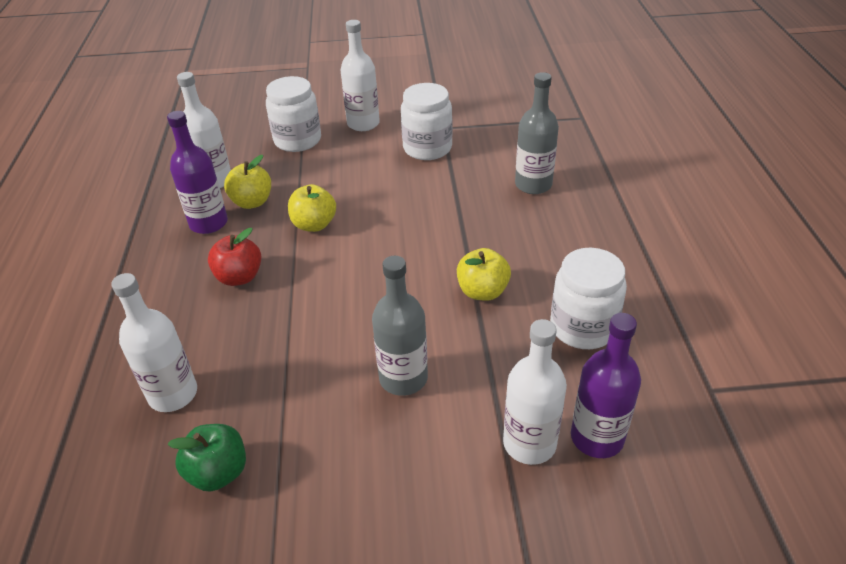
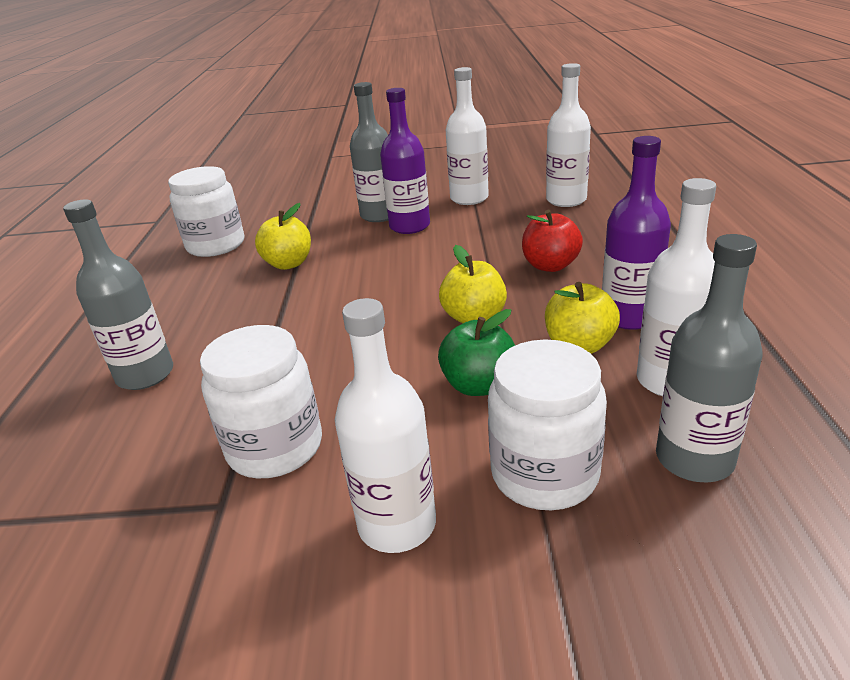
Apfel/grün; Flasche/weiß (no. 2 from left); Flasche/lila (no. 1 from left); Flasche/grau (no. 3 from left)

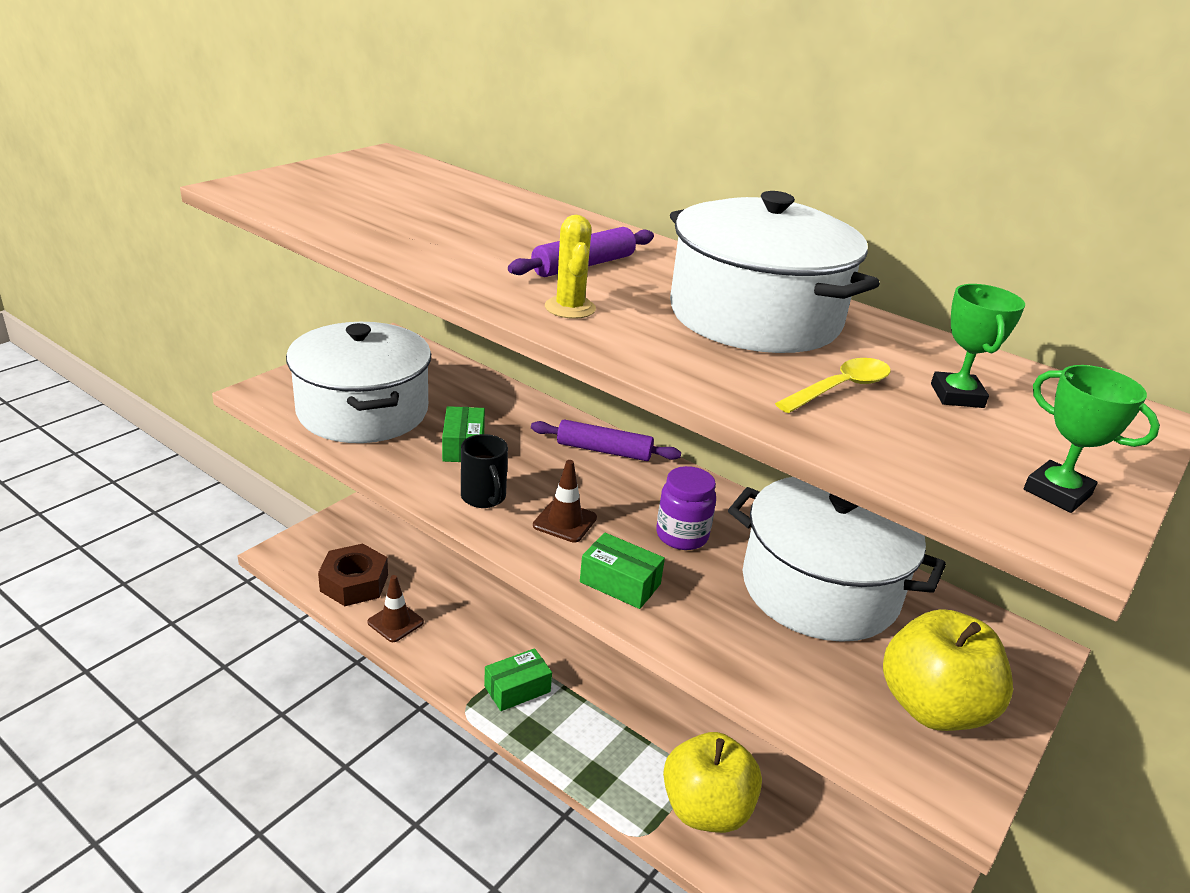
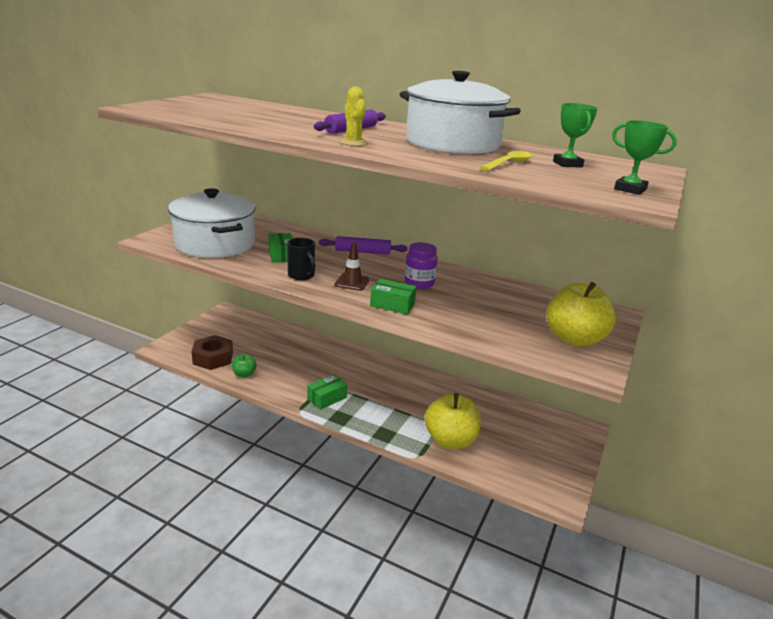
Apfel/grün; Kochtopf/weiß (no. 3 from left in the first image)

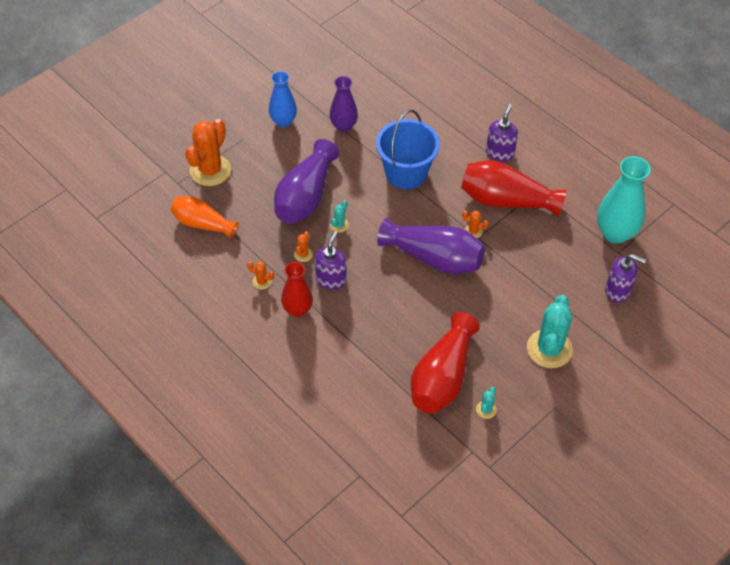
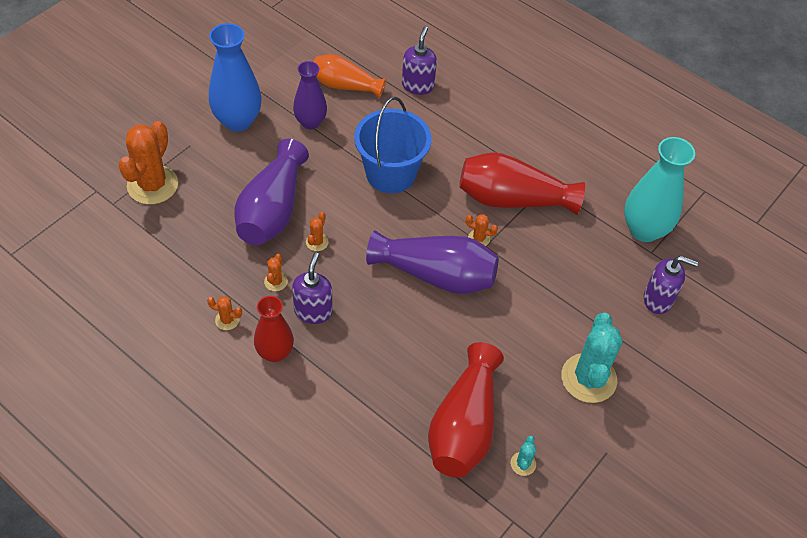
Vase/orange; Vase/blau; Kaktus/orange (no. 4 from left); Seifenspender/lila (no. 2 from left)

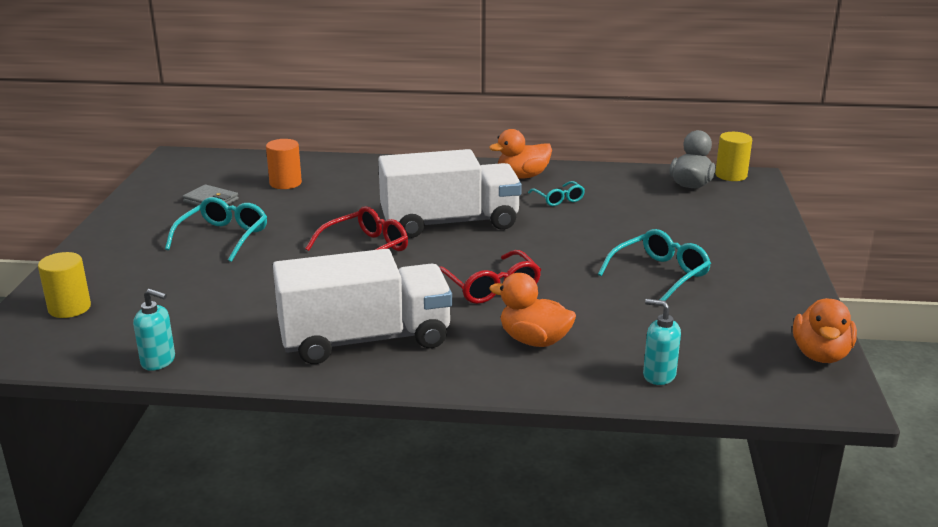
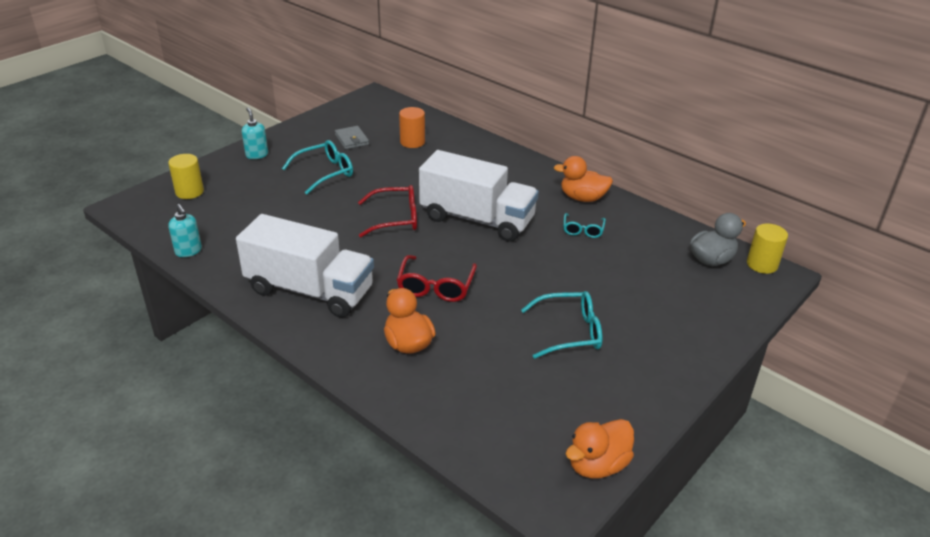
Seifenspender/türkis (no. 2 from left)

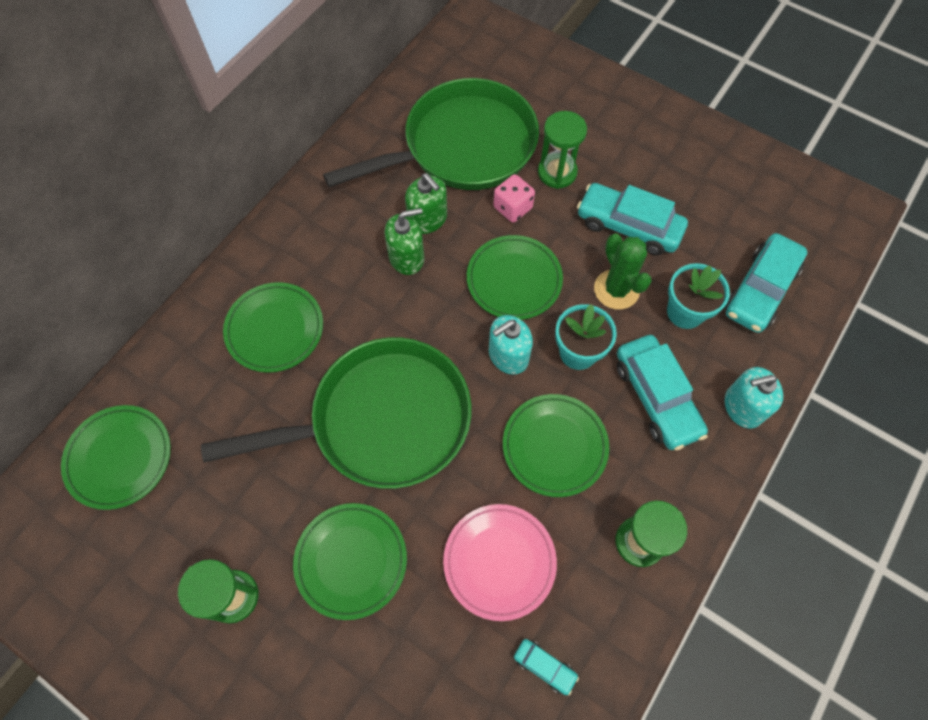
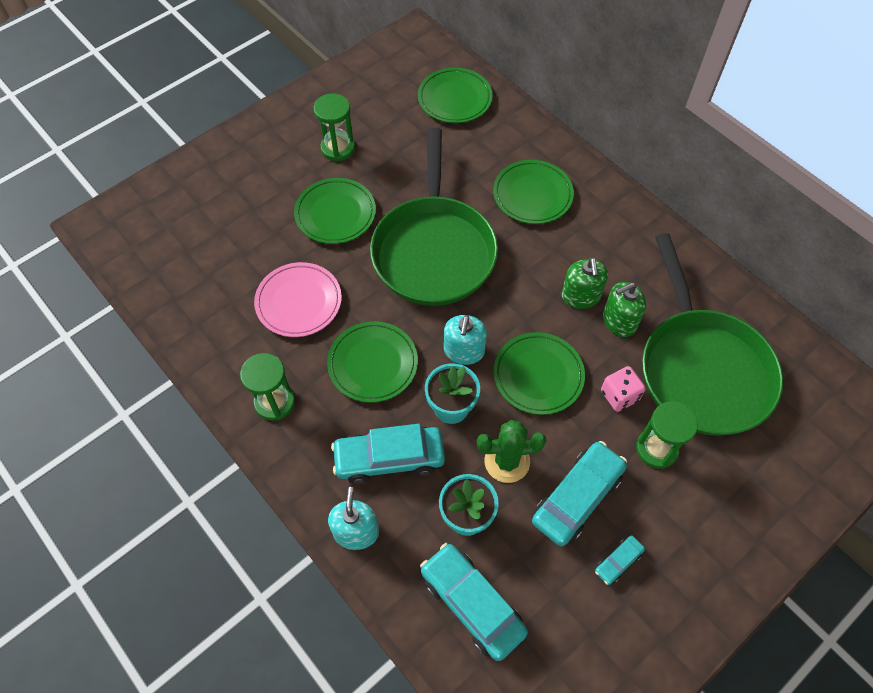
Seifenspender/türkis (no. 2 from left); Auto/türkis (no. 4 from left)

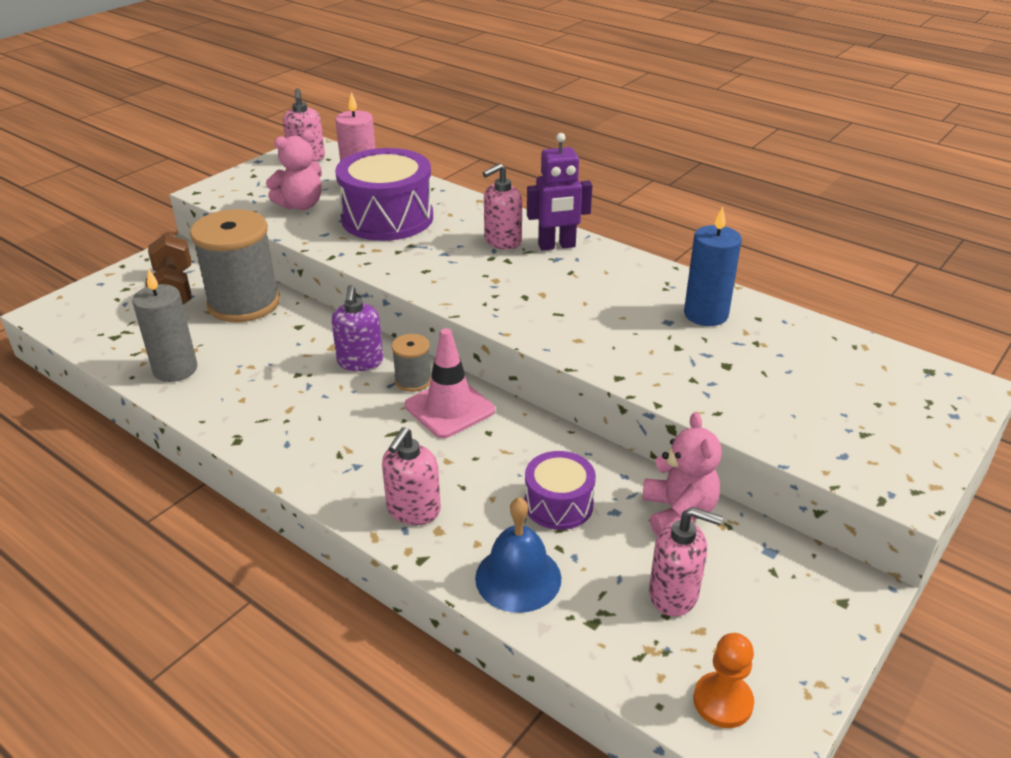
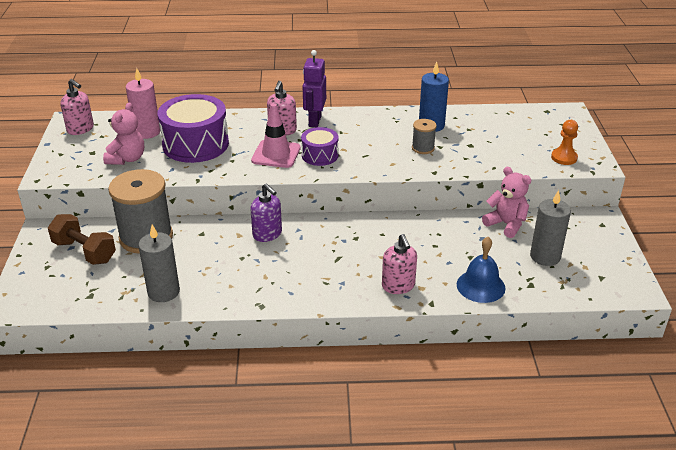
Garnrolle/grau (no. 2 from left); Leitkegel/rosa; Trommel/lila (no. 2 from left); Roboter/lila; Kerze/grau (no. 2 from left); Bauer/orange

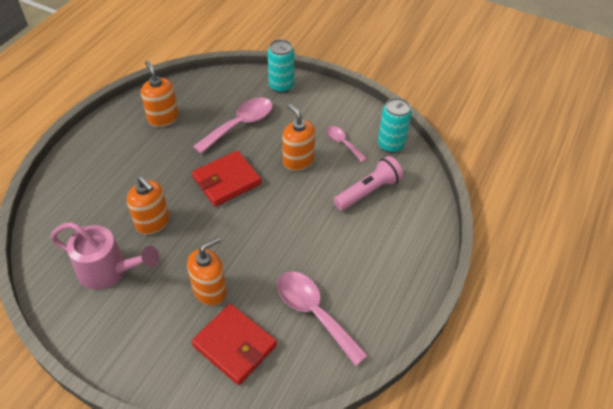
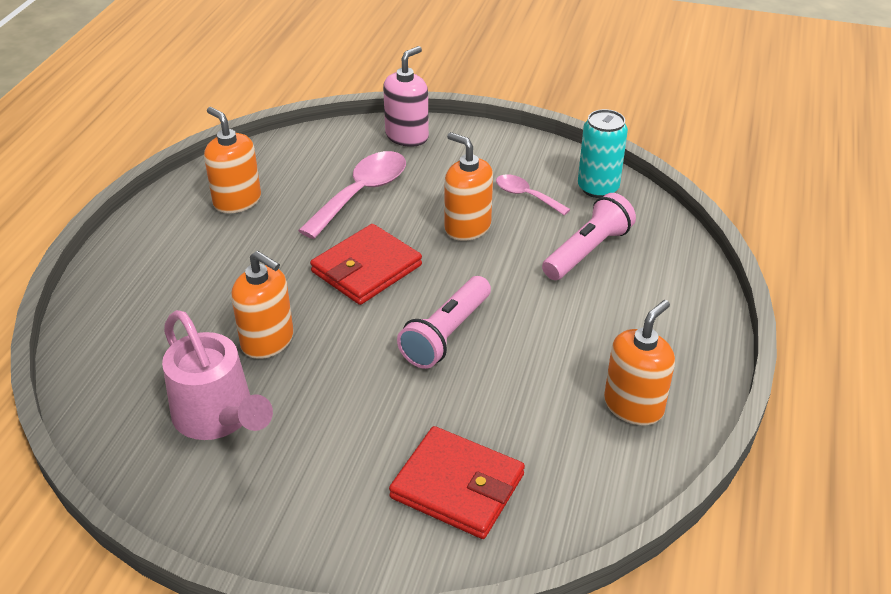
Gießkanne/rosa; Seifenspender/orange (no. 4 from left); Seifenspender/rosa; Löffel/rosa (no. 2 from left in the first image); Taschenlampe/rosa (no. 1 from left)

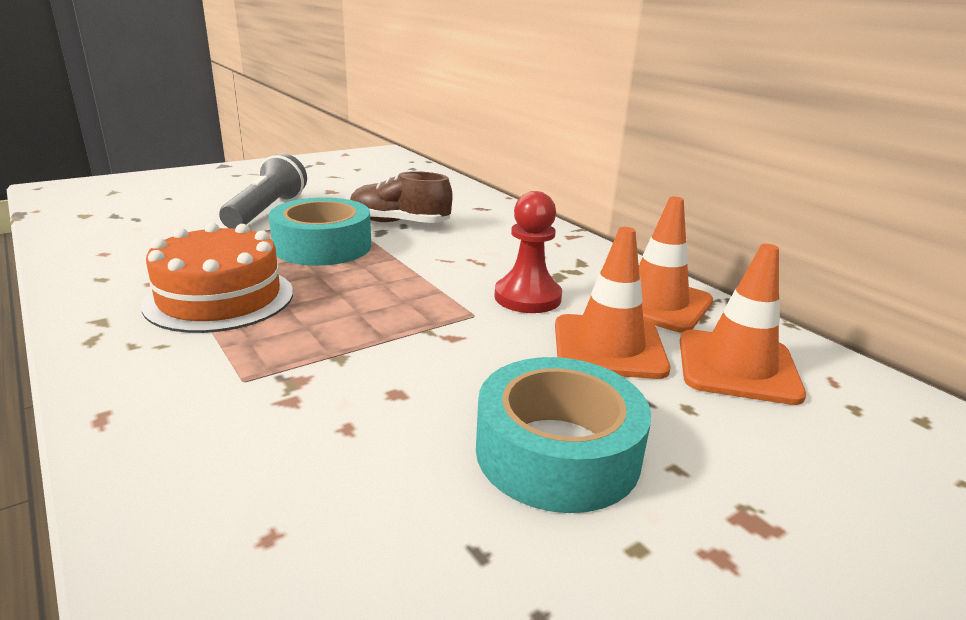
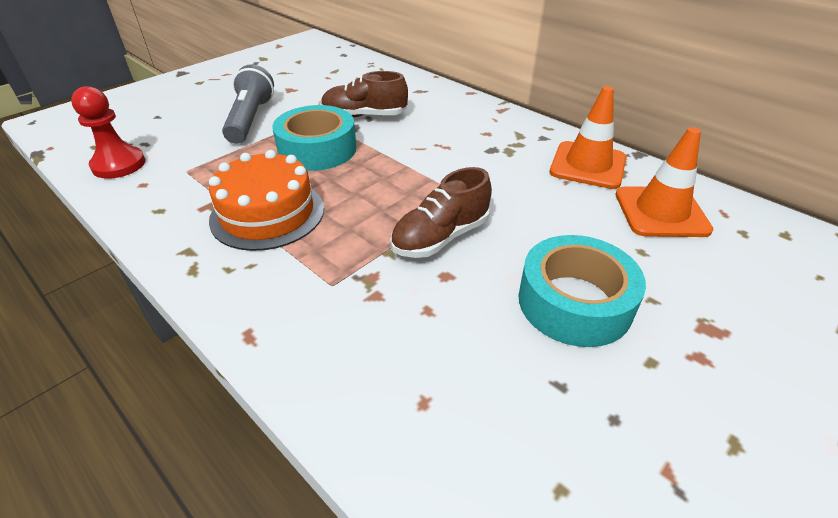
Bauer/rot; Leitkegel/orange (no. 1 from left in the first image); Schuh/braun (no. 2 from left)

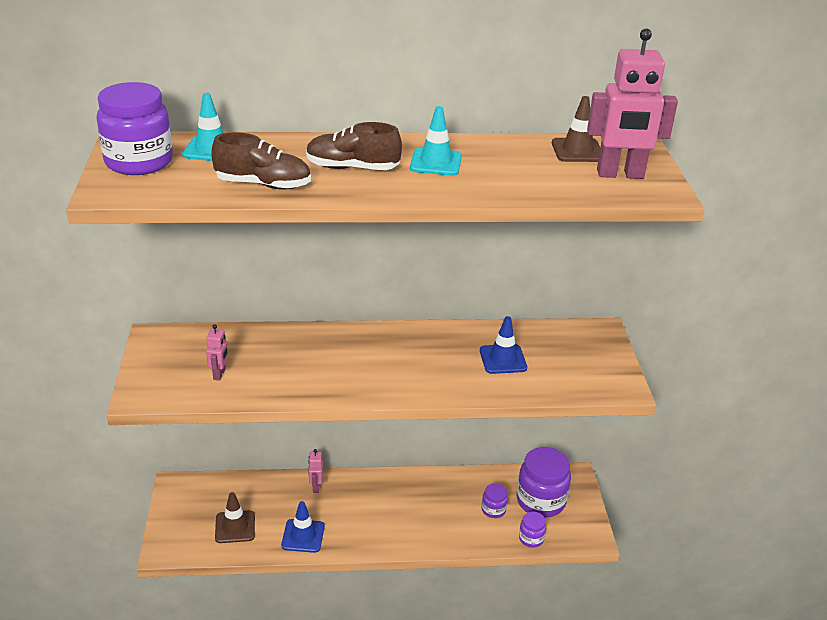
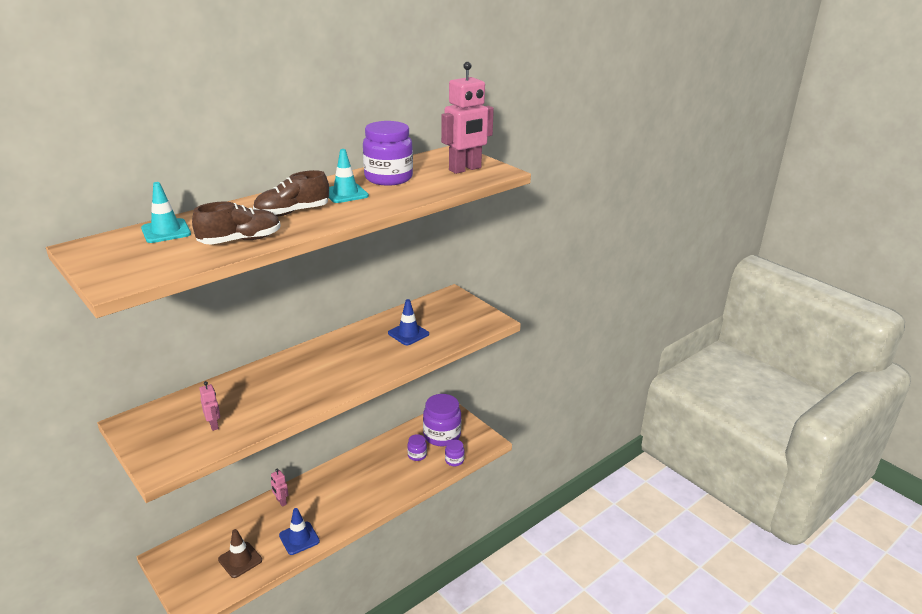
Einmachglas/lila (no. 1 from left); Leitkegel/braun (no. 2 from left in the first image)

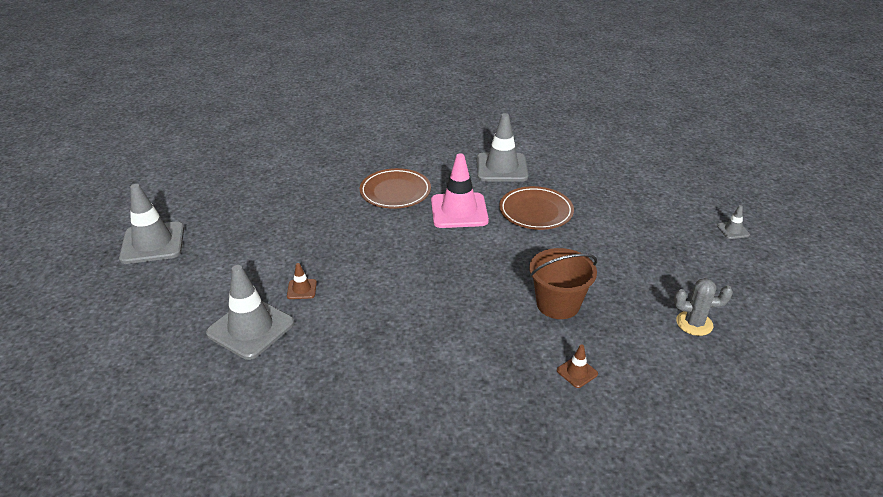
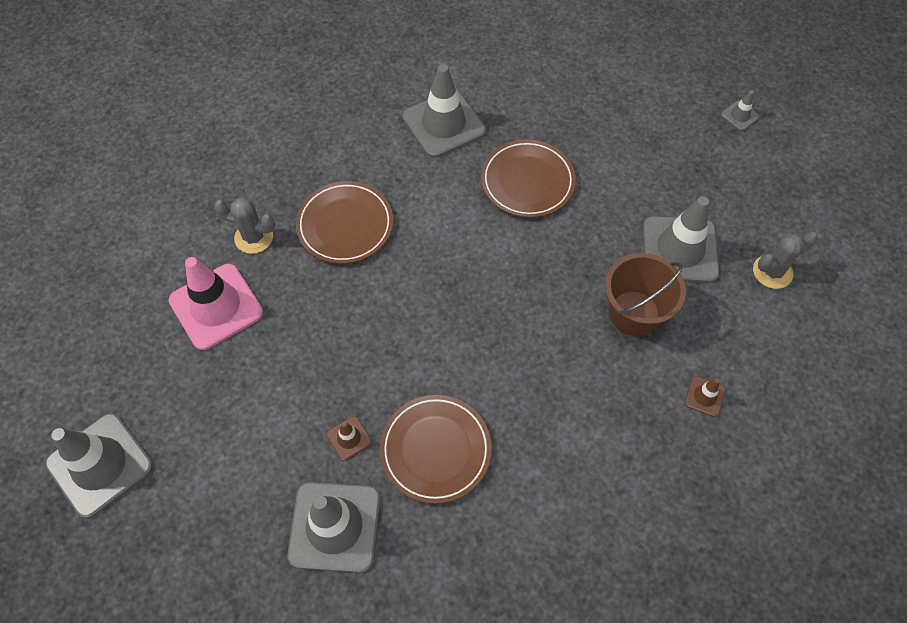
Leitkegel/rosa; Kaktus/grau (no. 1 from left); Teller/braun (no. 2 from left); Leitkegel/grau (no. 4 from left)

